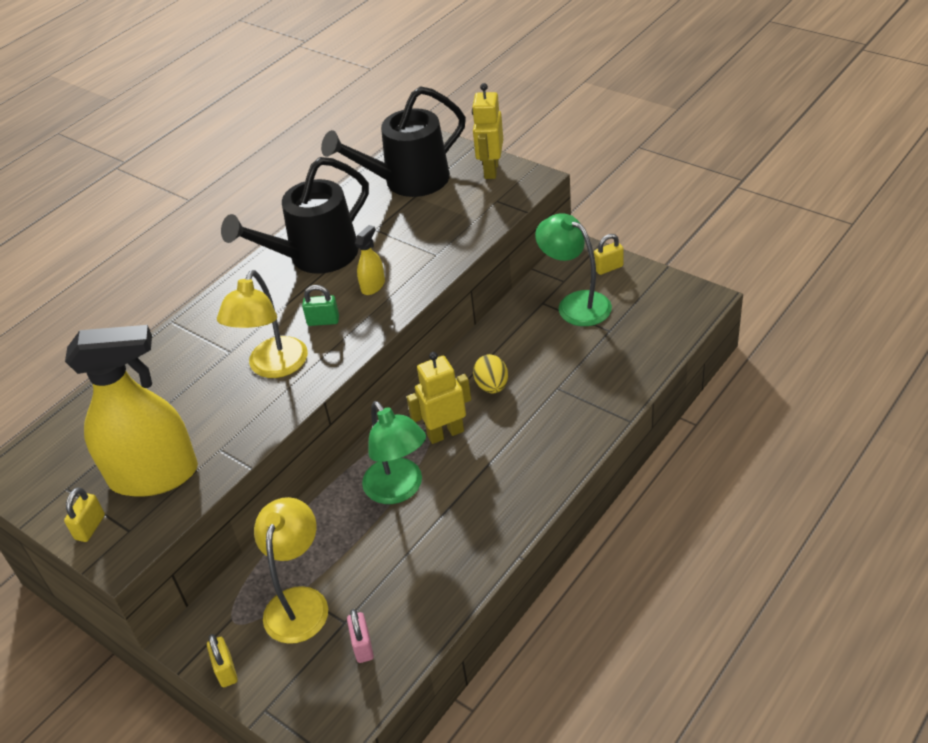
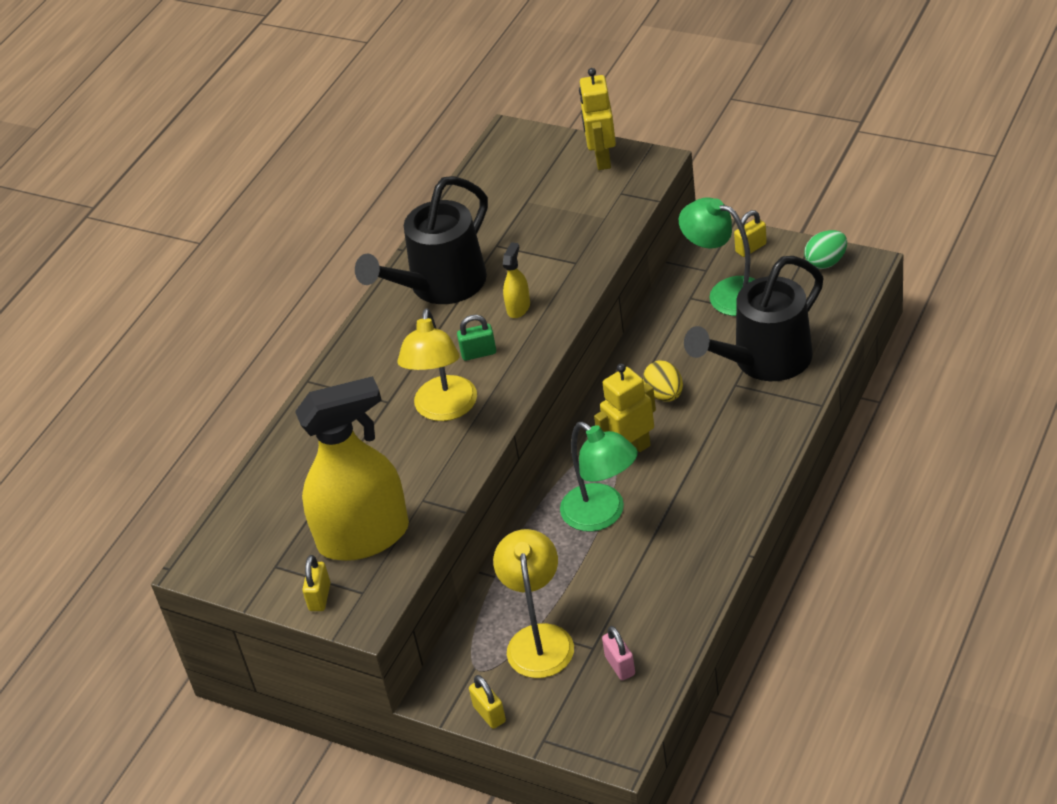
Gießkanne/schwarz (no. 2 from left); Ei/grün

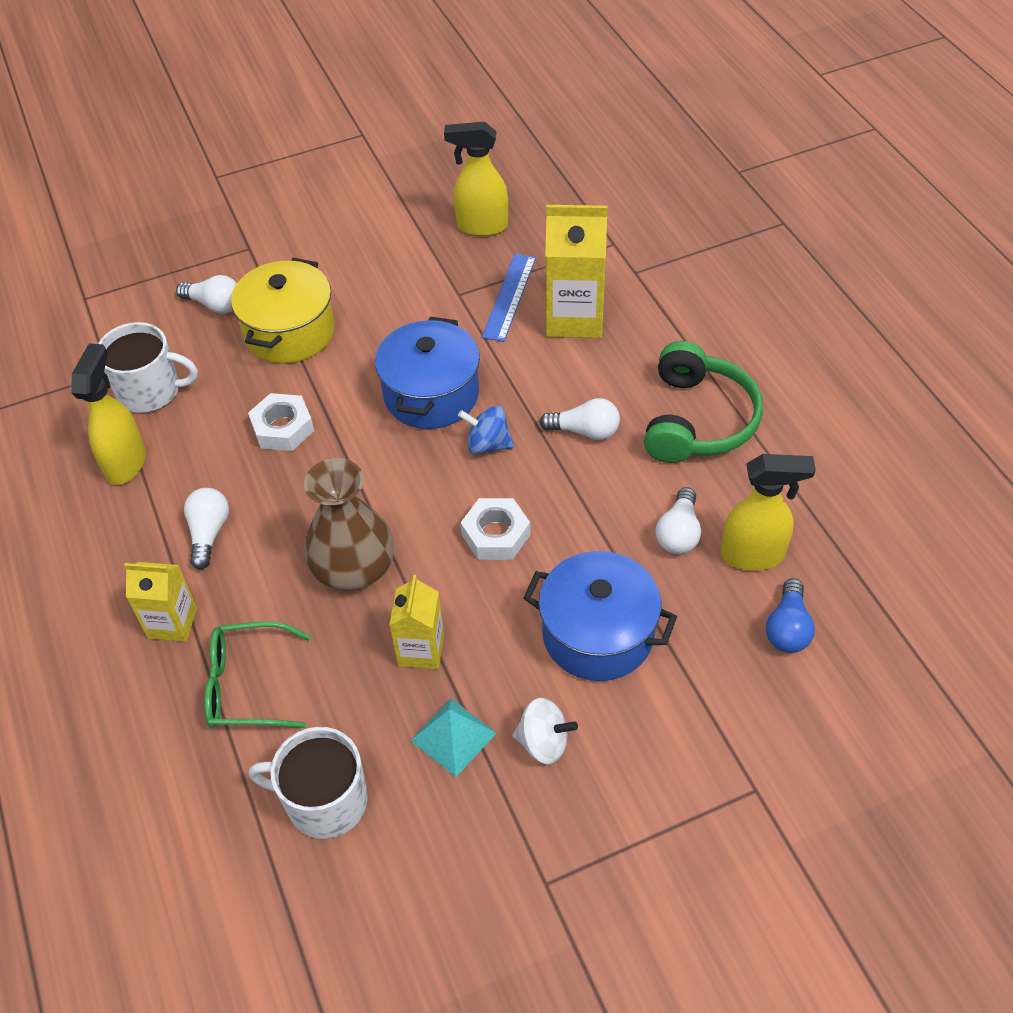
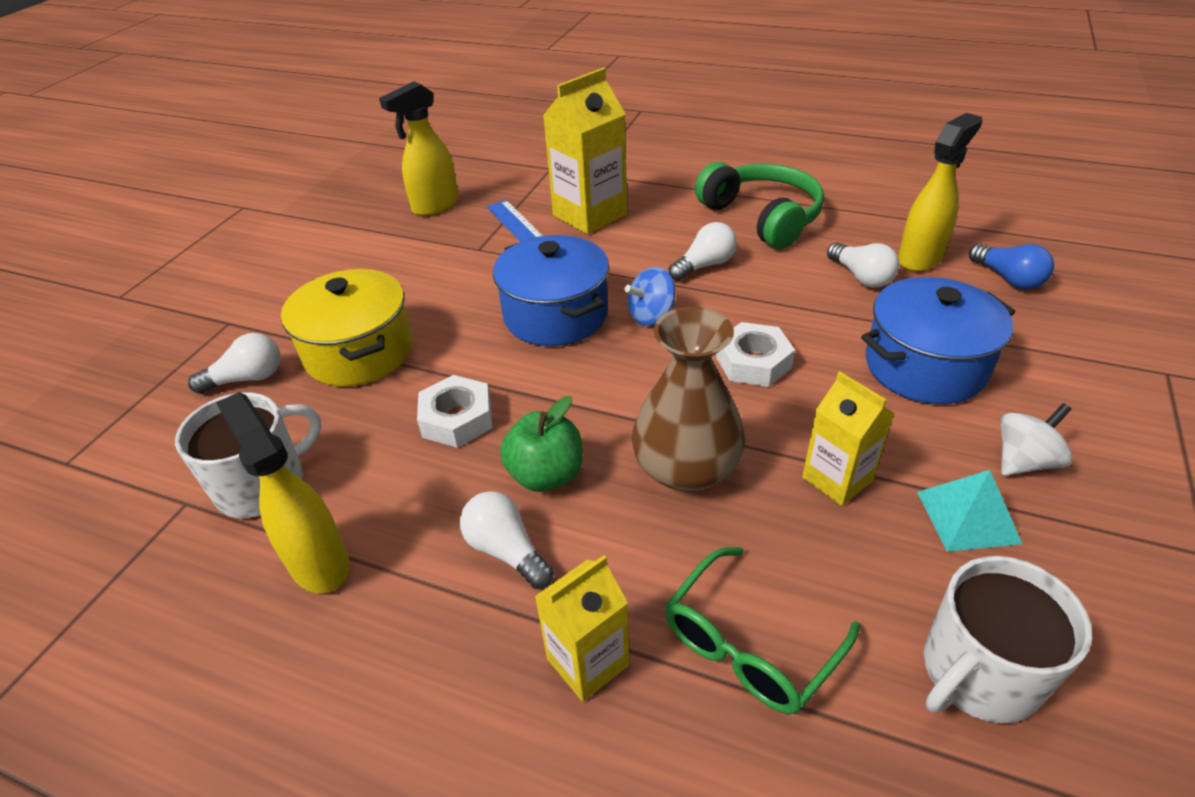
Apfel/grün

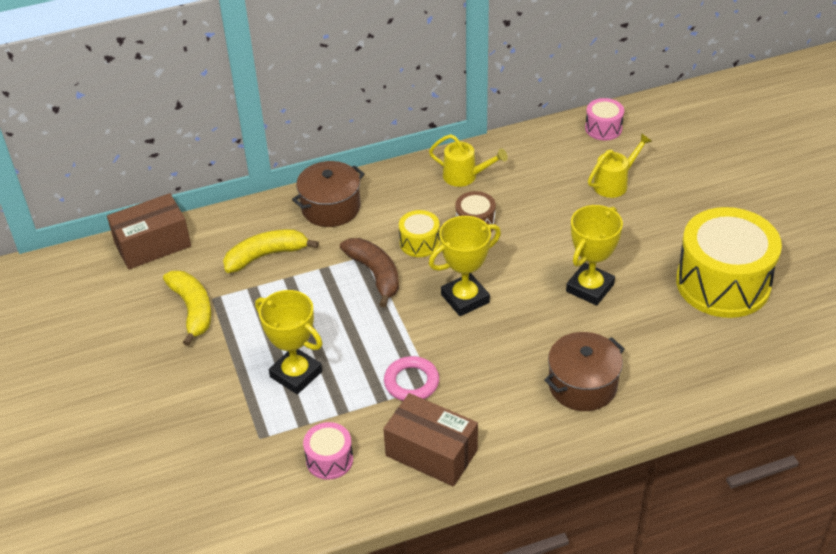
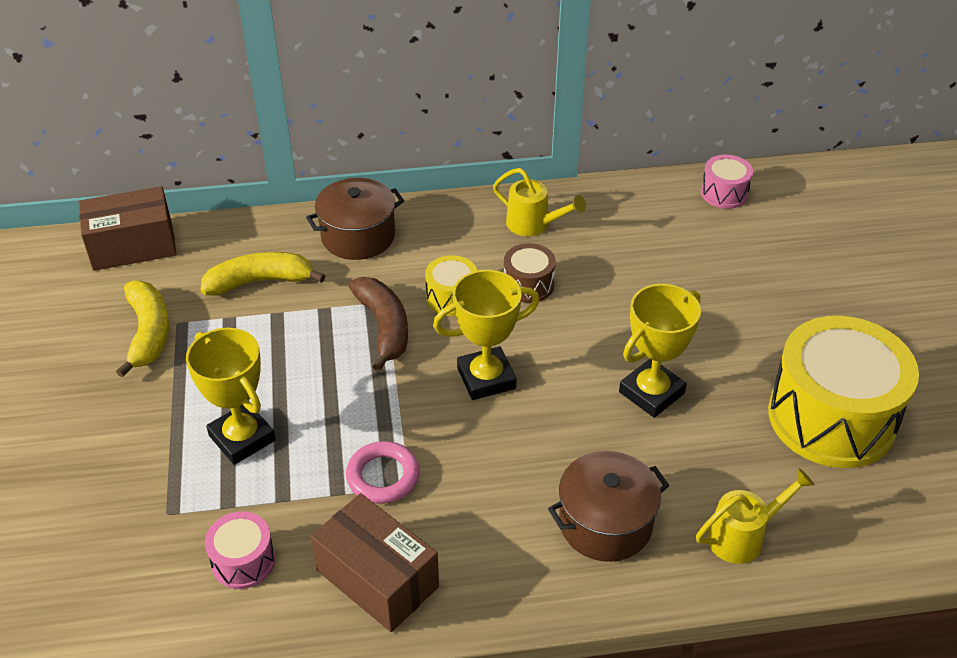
Gießkanne/gelb (no. 2 from left)

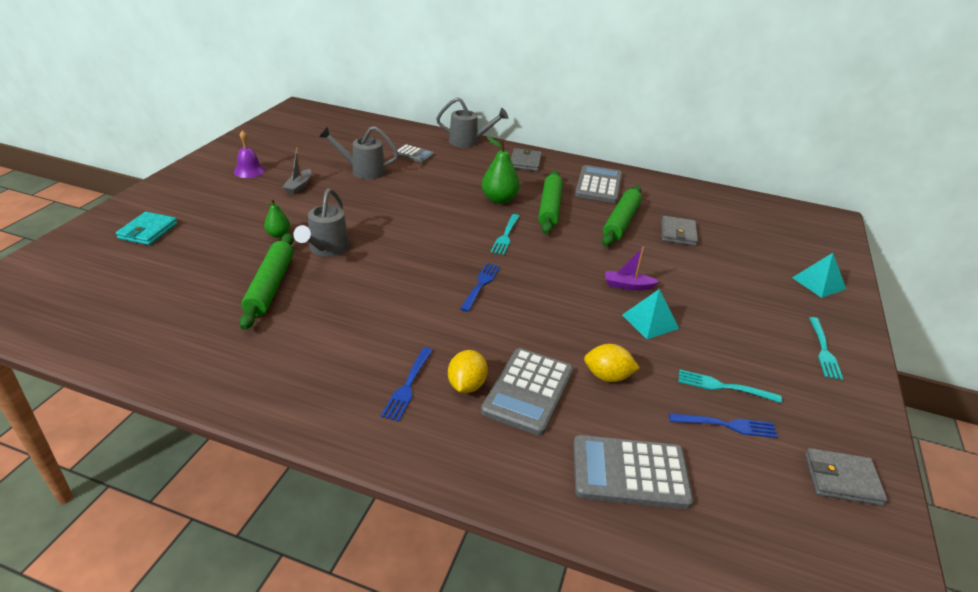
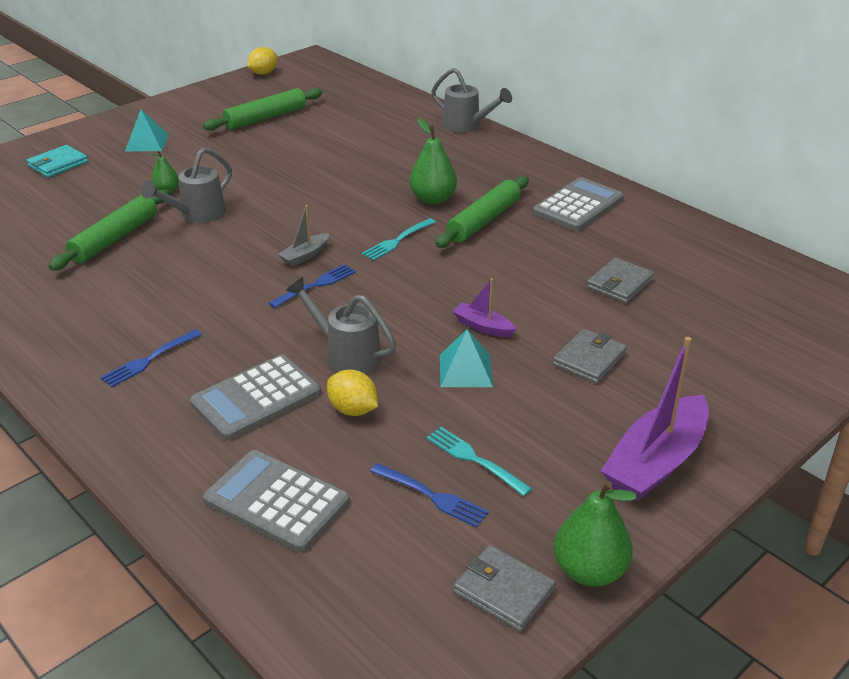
Glocke/lila; Boot/grau; Gießkanne/grau (no. 2 from left); Taschenrechner/grau (no. 1 from left in the first image); Zitrone/gelb (no. 1 from left); Geldbörse/grau (no. 2 from left); Nudelholz/grün (no. 2 from left); Pyramide/türkis (no. 1 from left); Boot/lila (no. 2 from left); Birne/grün (no. 3 from left)

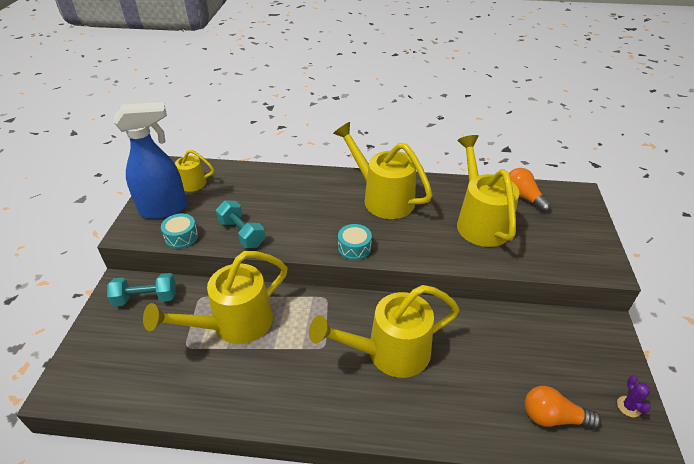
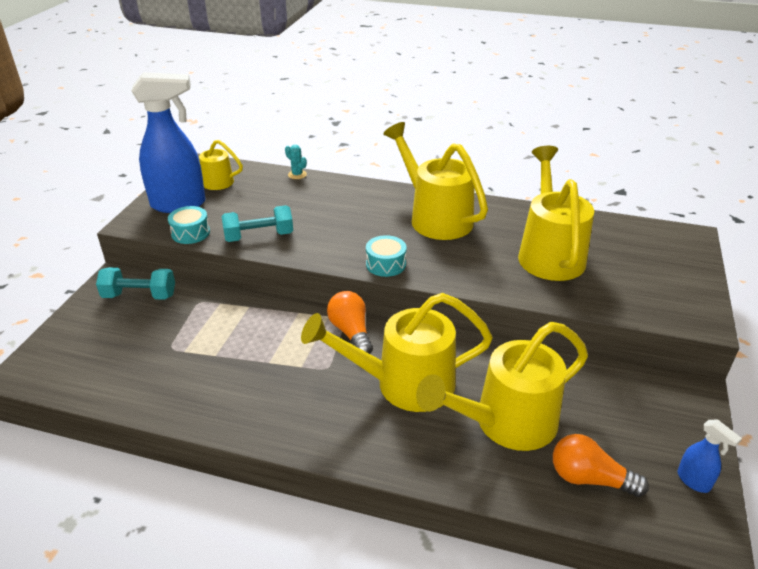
Gießkanne/gelb (no. 4 from left); Hantel/türkis (no. 2 from left); Glühbirne/orange (no. 1 from left); Sprühflasche/blau (no. 2 from left); Kaktus/türkis

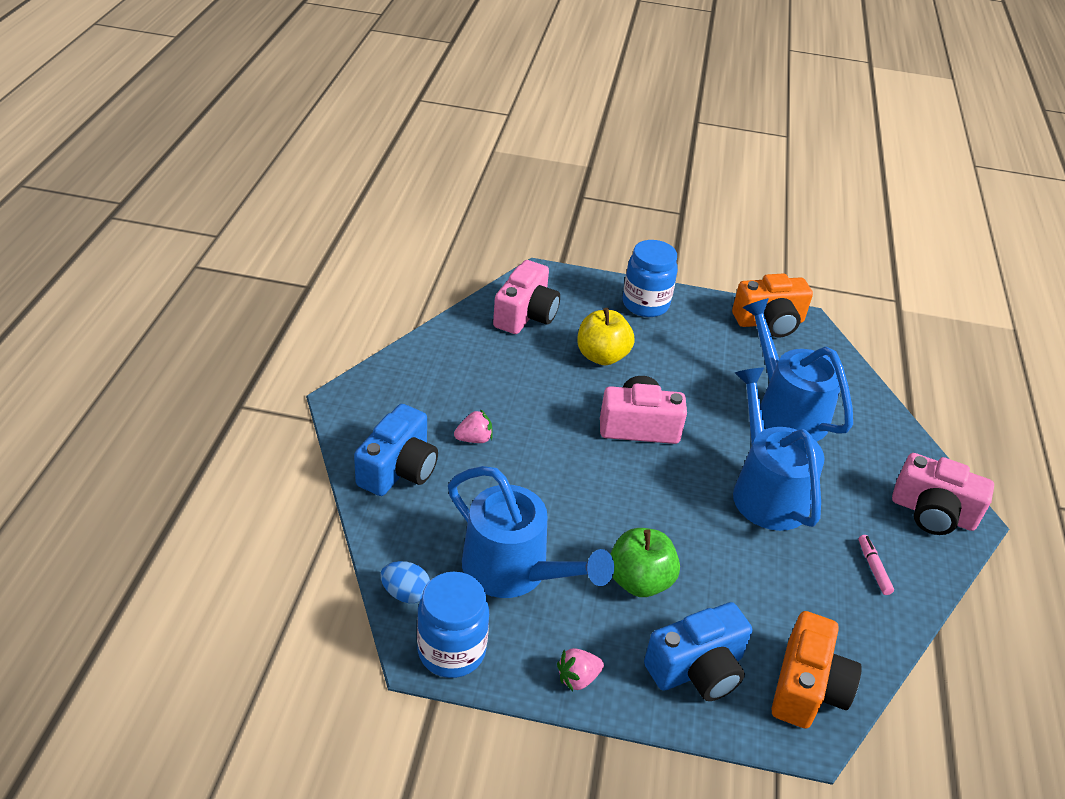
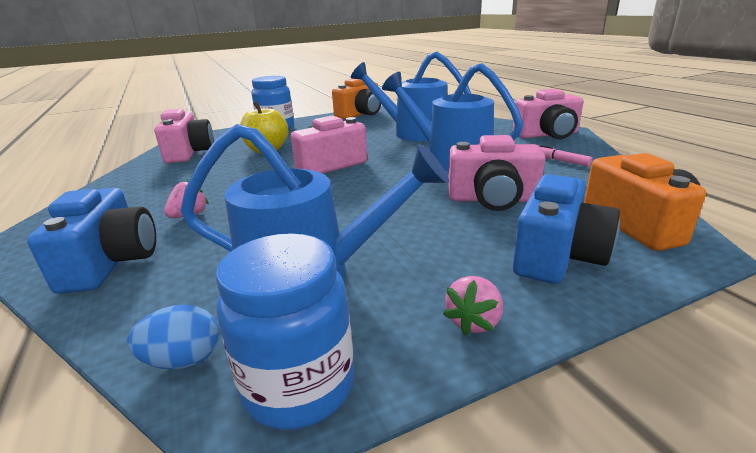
Apfel/grün; Kamera/rosa (no. 3 from left)

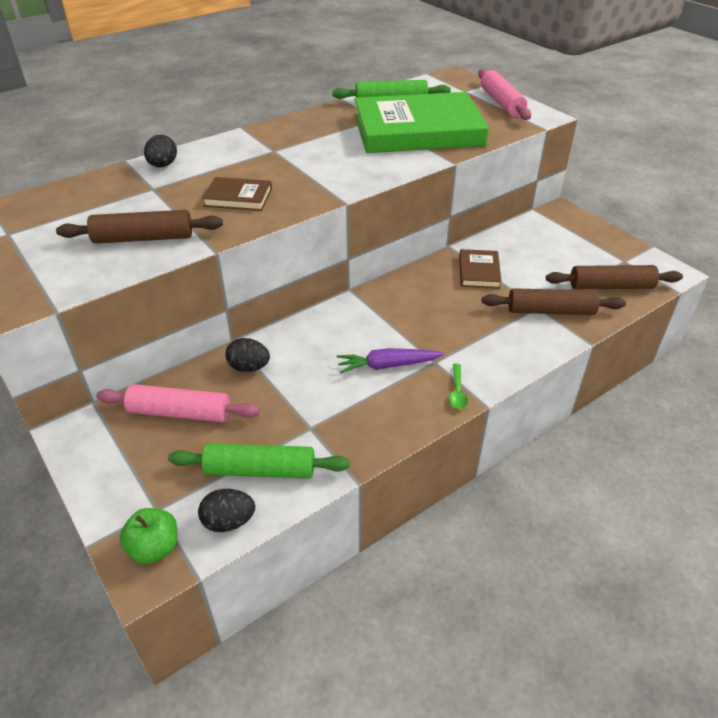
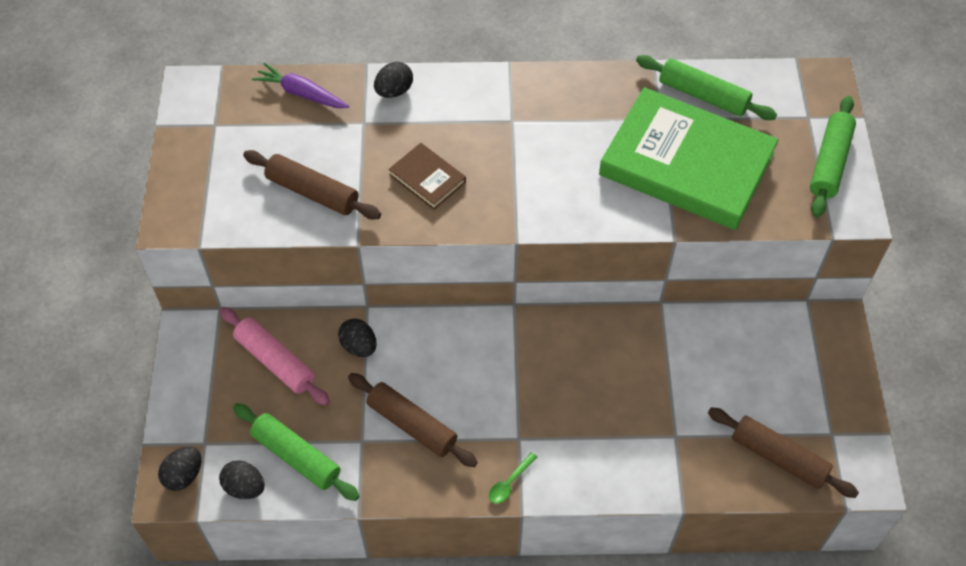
Ei/schwarz (no. 1 from left); Karotte/lila; Buch/braun (no. 2 from left in the first image); Nudelholz/grün (no. 3 from left); Nudelholz/braun (no. 2 from left)

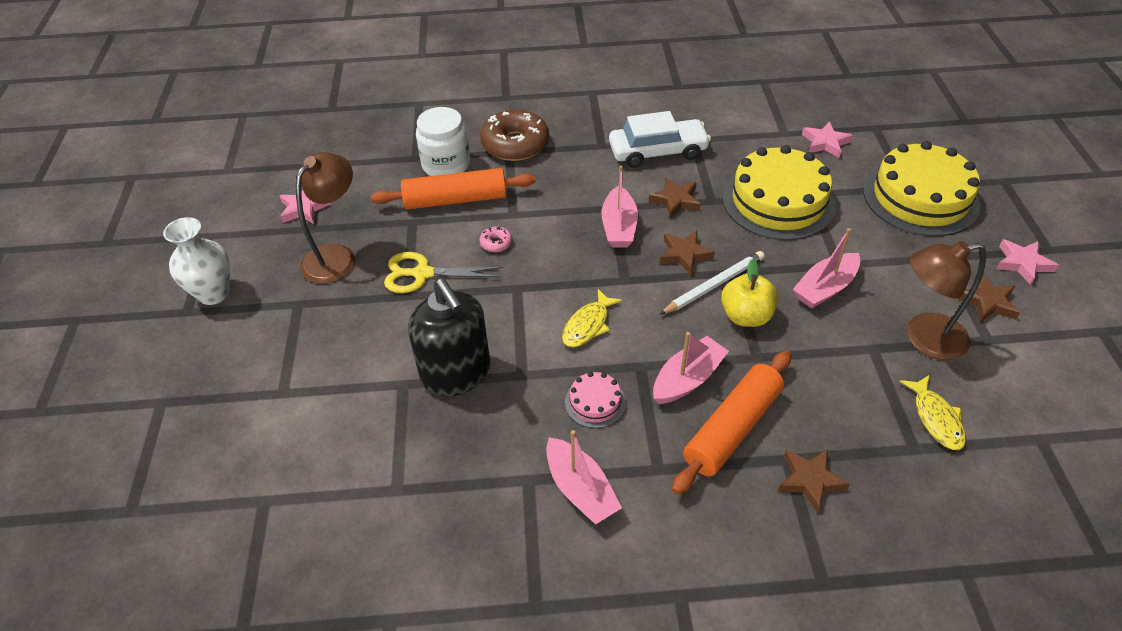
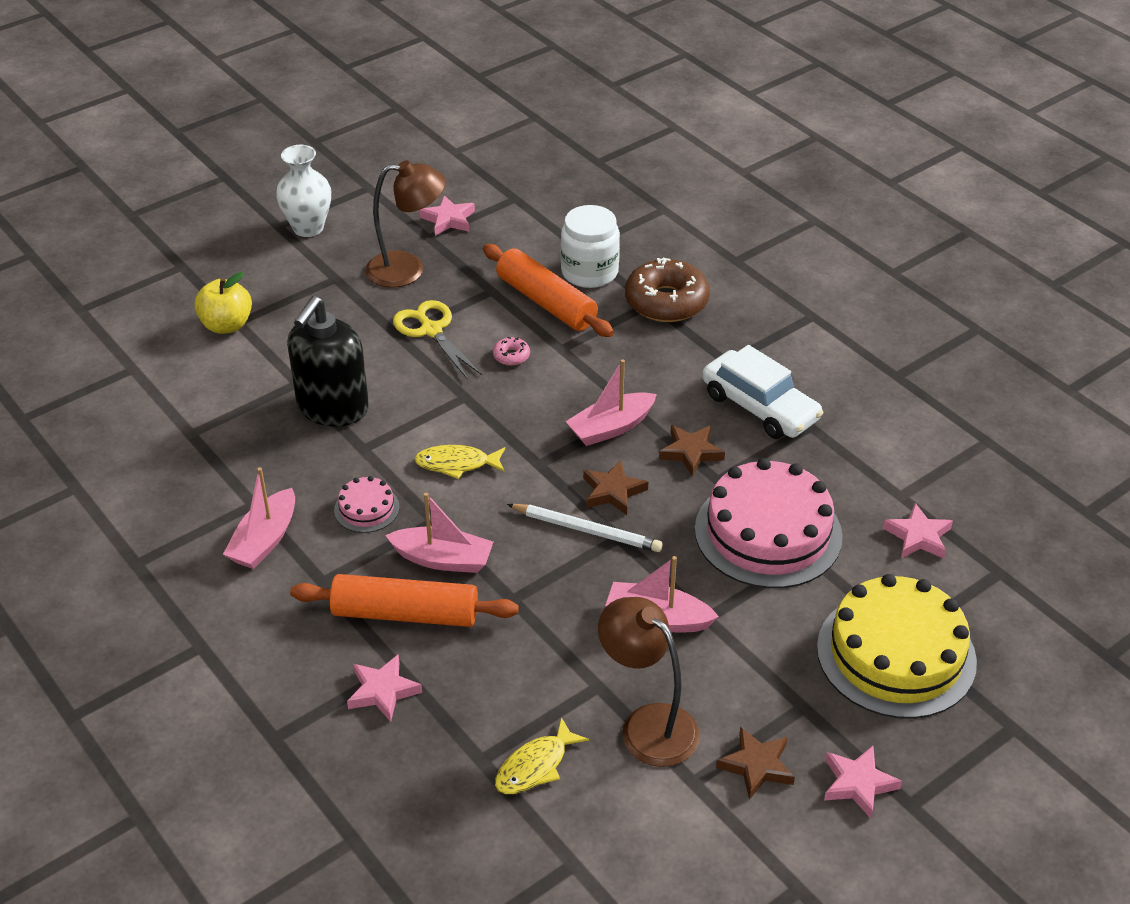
Apfel/gelb; Kuchen/rosa (no. 2 from left); Stern/rosa (no. 1 from left)

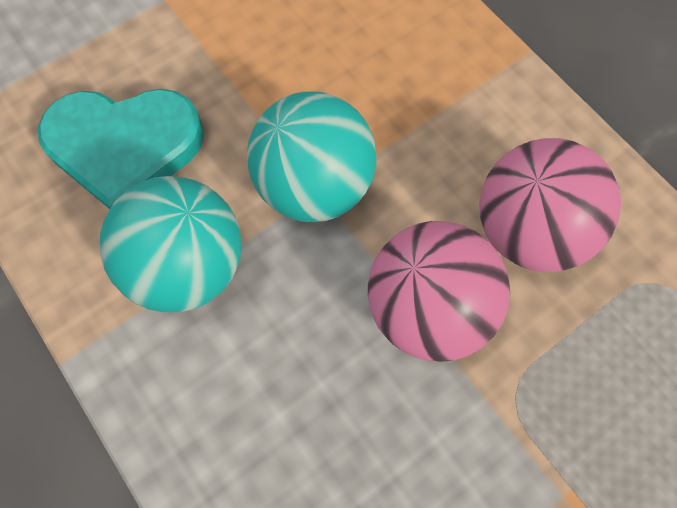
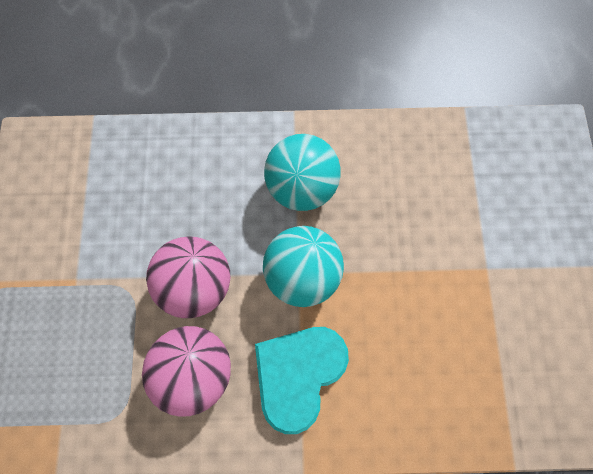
Herz/türkis

